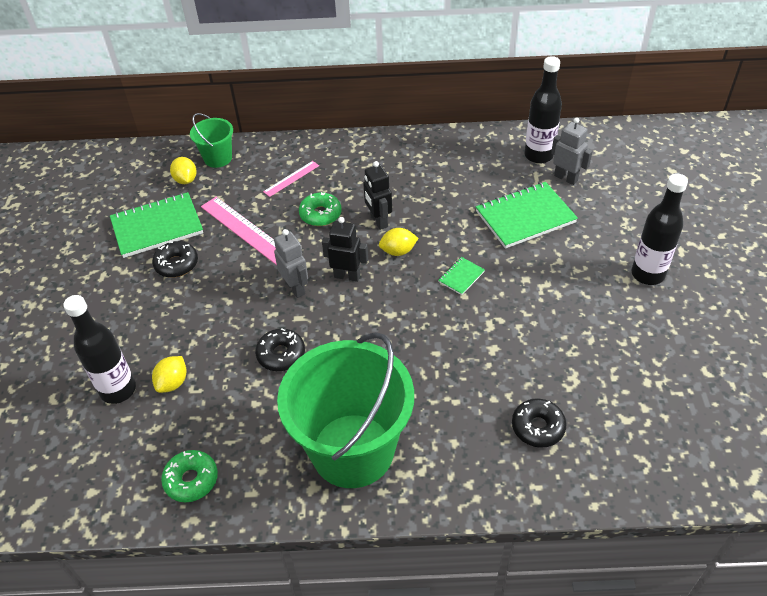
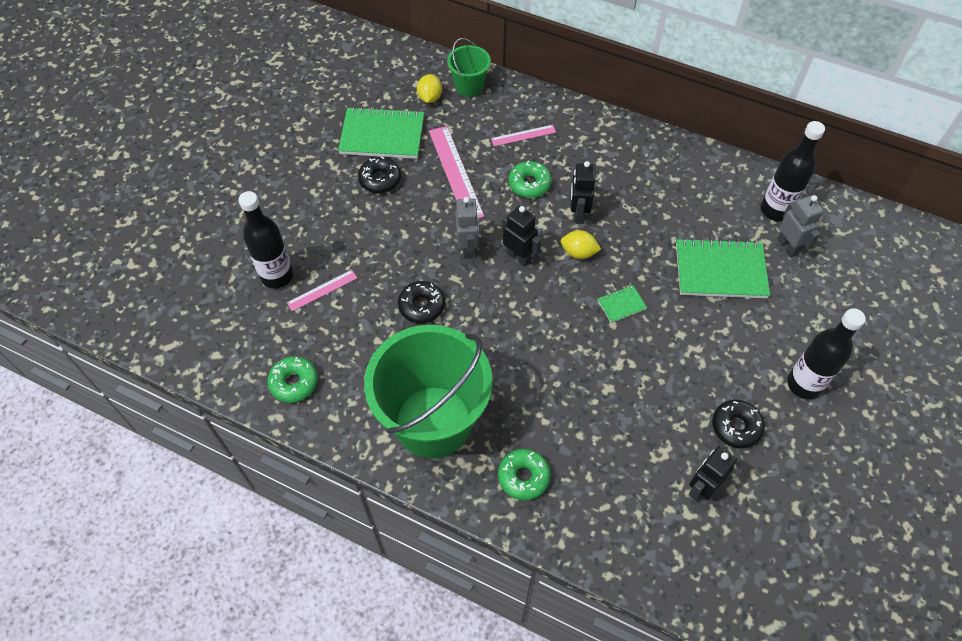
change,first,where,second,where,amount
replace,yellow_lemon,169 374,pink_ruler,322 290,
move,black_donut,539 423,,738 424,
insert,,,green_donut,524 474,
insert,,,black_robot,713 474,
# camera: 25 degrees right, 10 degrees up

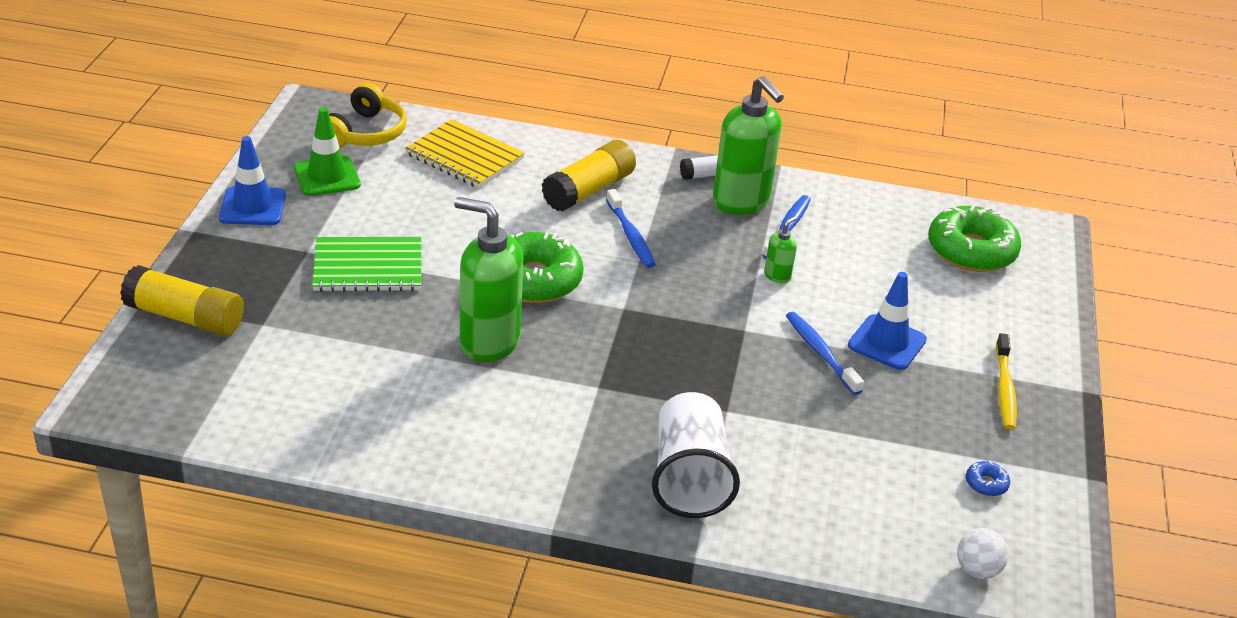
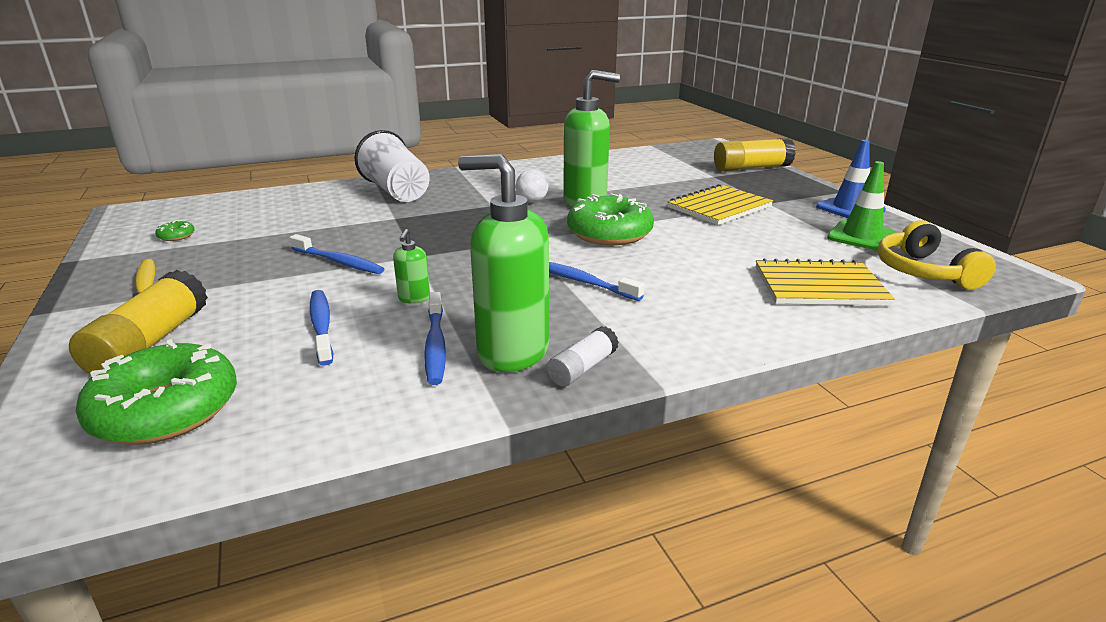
change,first,where,second,where,amount
recolor,green_notebook,366 264,yellow_notebook,720 204,
move,yellow_glue_stick,589 175,,138 322,
delete,blue_traffic_cone,887 321,,,
move,white_ball,983 553,,532 186,
recolor,blue_donut,988 478,green_donut,175 230,
insert,,,blue_toothbrush,321 328,
# camera: 150 degrees right, 10 degrees down

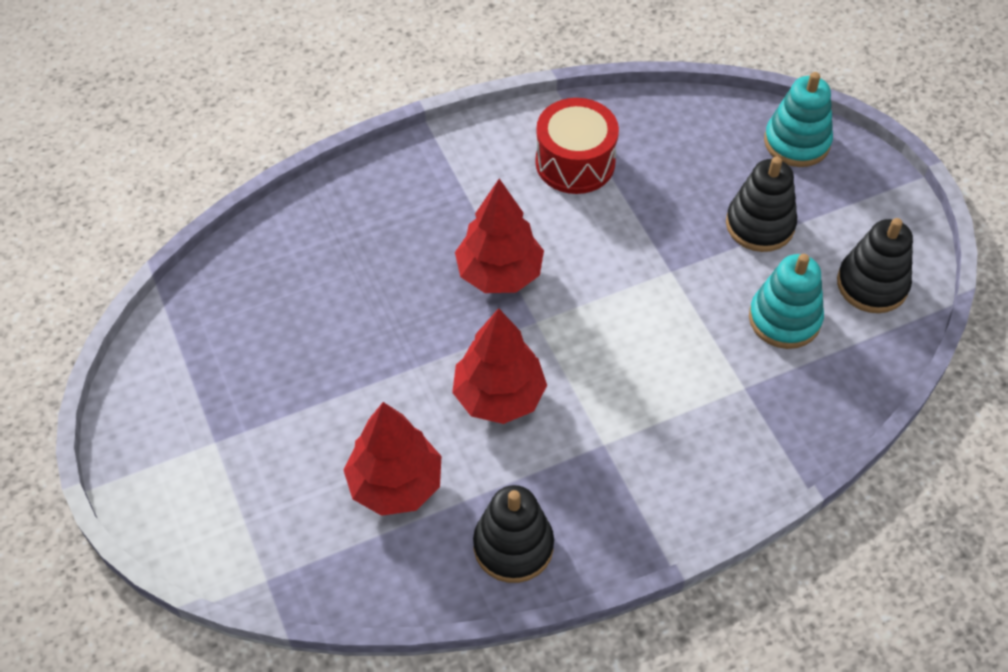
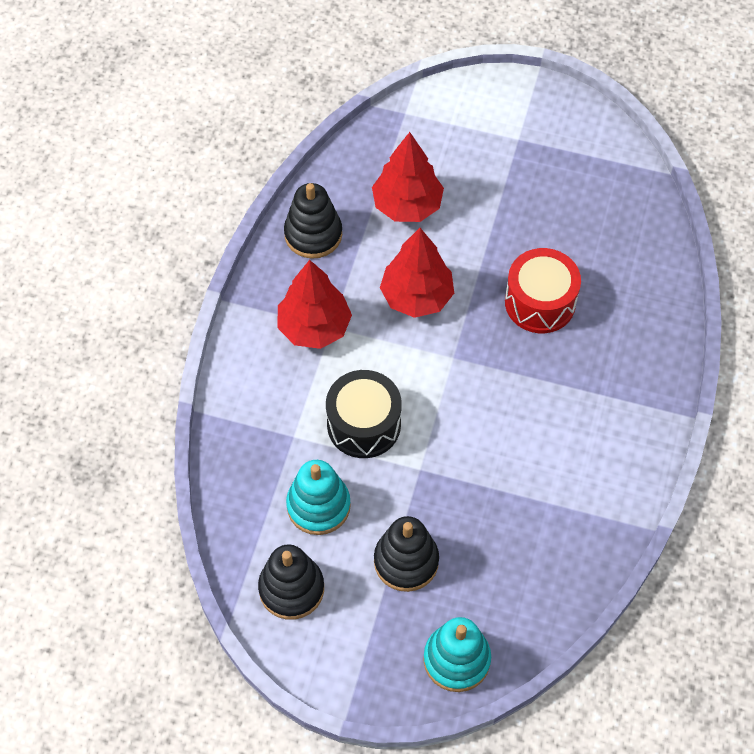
change,first,where,second,where,amount
move,red_tree,499 236,,315 304,
move,red_drum,577 146,,543 290,
insert,,,black_drum,364 414,
# camera: 130 degrees right, 5 degrees up

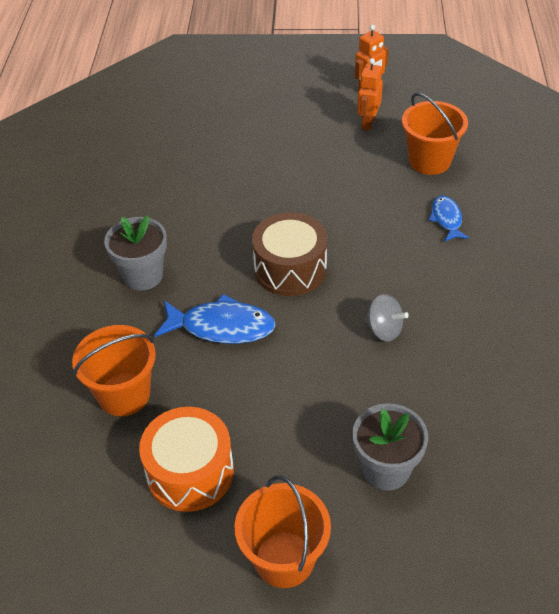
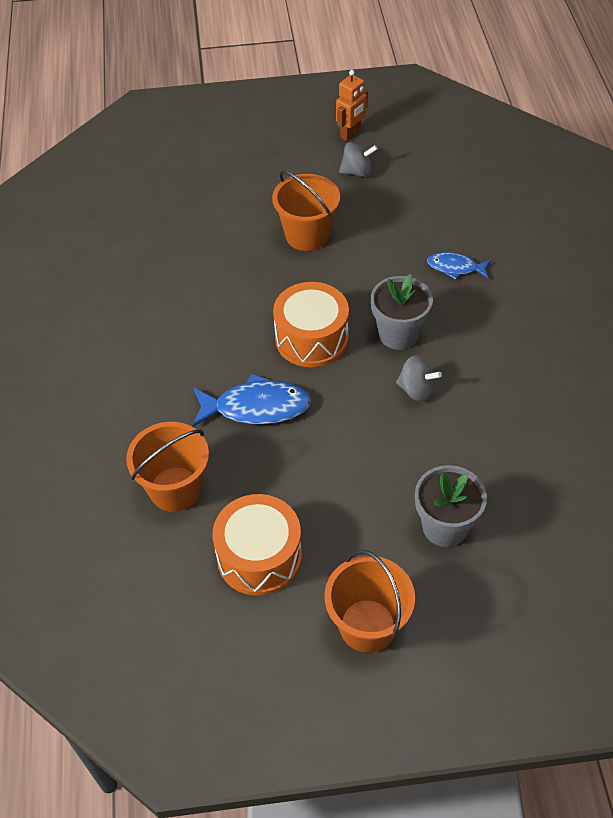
change,first,where,second,where,amount
move,grey_flower_pot,135 252,,402 312,
recolor,brown_drum,289 254,orange_drum,311 324,
replace,orange_robot,370 94,grey_spinning_top,358 159,
move,orange_bucket,435 134,,306 211,
rotate,blue_fish,449 219,,459 266,60 degrees counterclockwise
# camera: 10 degrees left, 5 degrees up

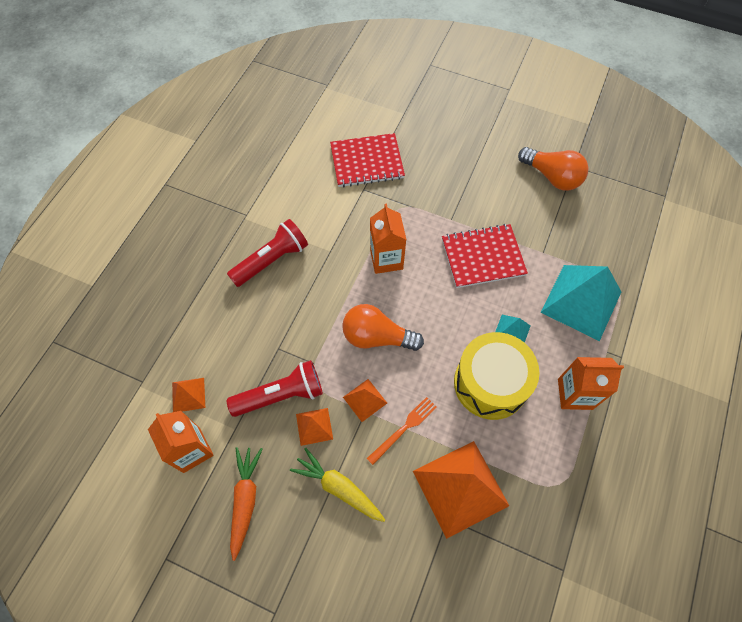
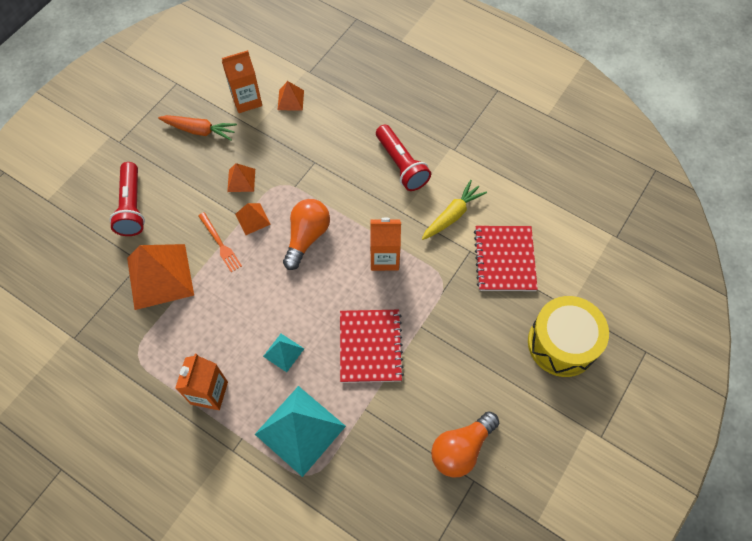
change,first,where,second,where,amount
move,red_flashlight,275 388,,127 199,
move,yellow_carrot,337 484,,454 210,
move,yellow_drum,497 376,,568 336,
# camera: 100 degrees right, 0 degrees up

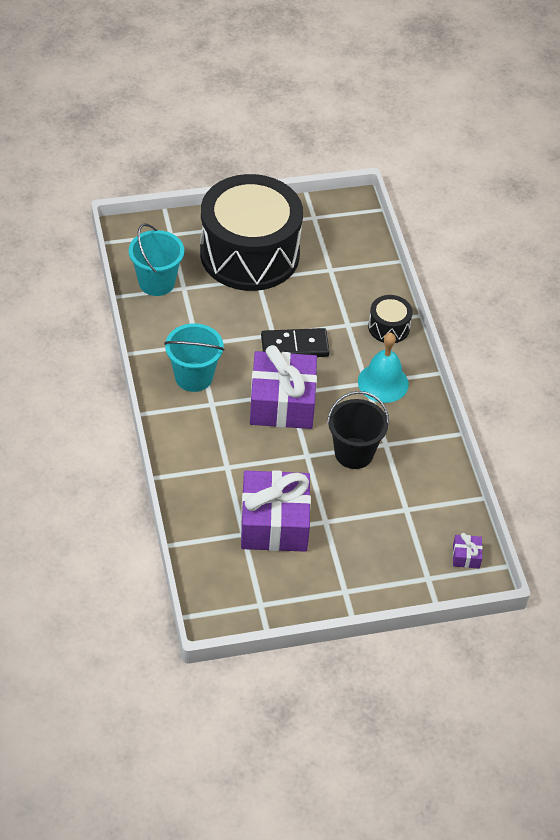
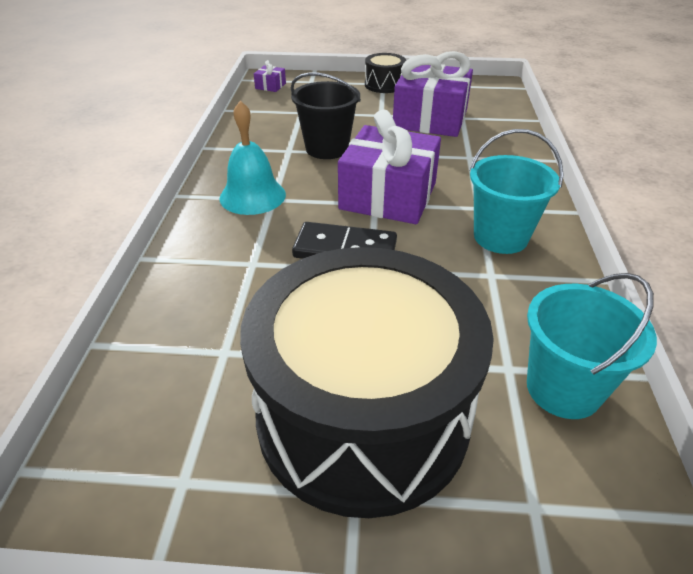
change,first,where,second,where,amount
move,black_drum,390 319,,385 73,
# camera: 160 degrees left, 10 degrees down

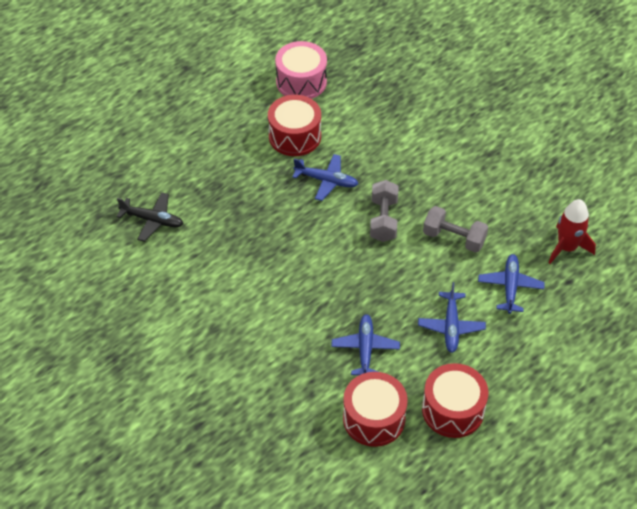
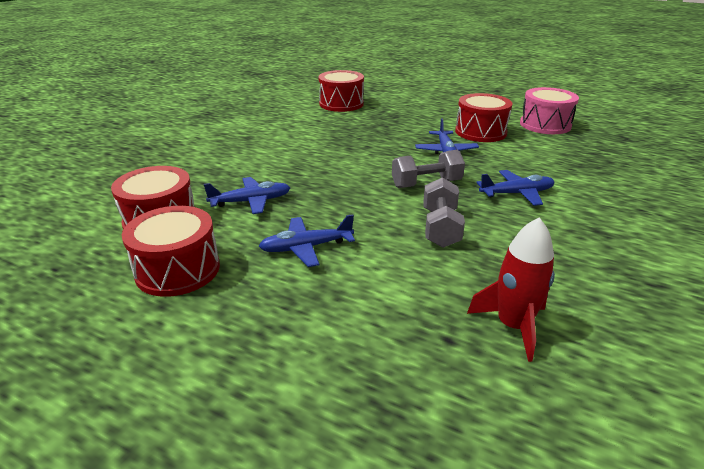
change,first,where,second,where,amount
replace,black_plane,150 217,red_drum,341 91,
move,blue_plane,511 284,,515 188,
# camera: 70 degrees right, 20 degrees down

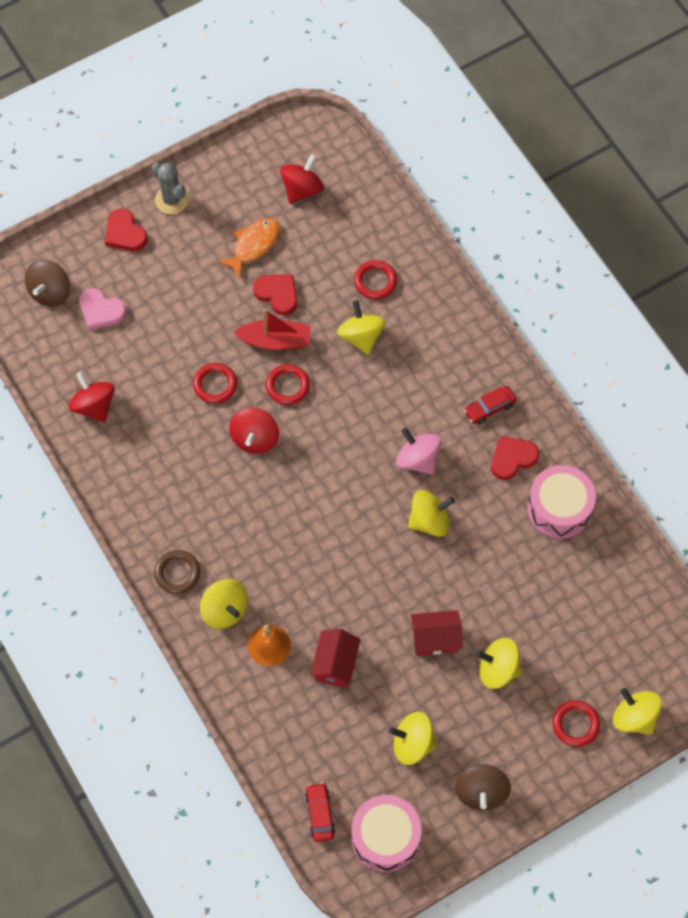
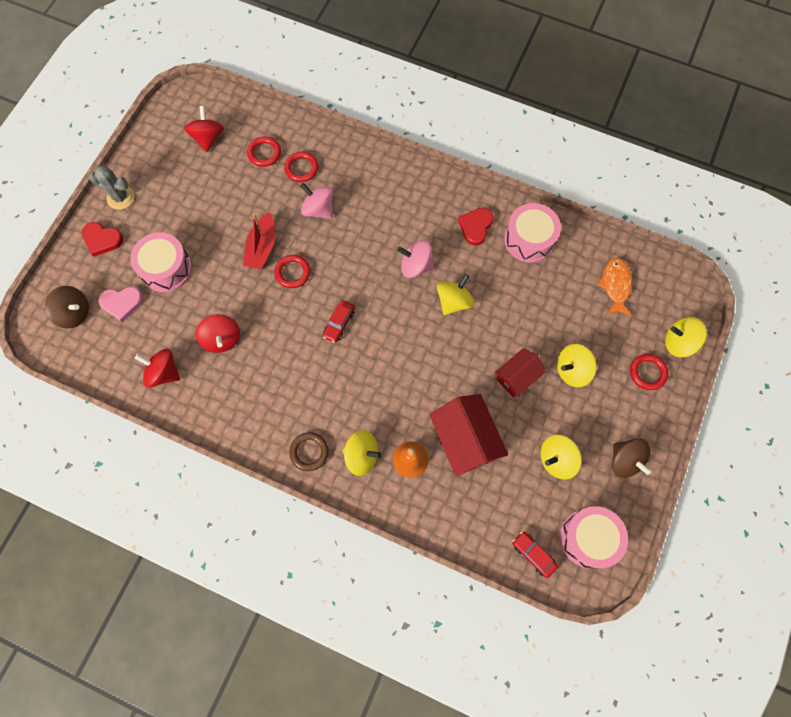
change,first,where,second,where,amount
rotate,brown_spinning_top,47 283,,67 307,60 degrees counterclockwise
move,red_ring,215 383,,264 151,
move,orange_fish,249 248,,615 287,
move,red_spinning_top,254 430,,218 333,
rotate,red_boat,271 329,,259 240,135 degrees clockwise
delete,red_heart,275 295,,,
resize,red_house,335 658,,468 435,x1.63
recolor,yellow_spinning_top,361 327,pink_spinning_top,316 201,
move,red_car,490 405,,339 321,
insert,,,pink_drum,161 262,
# camera: 35 degrees left, 5 degrees up

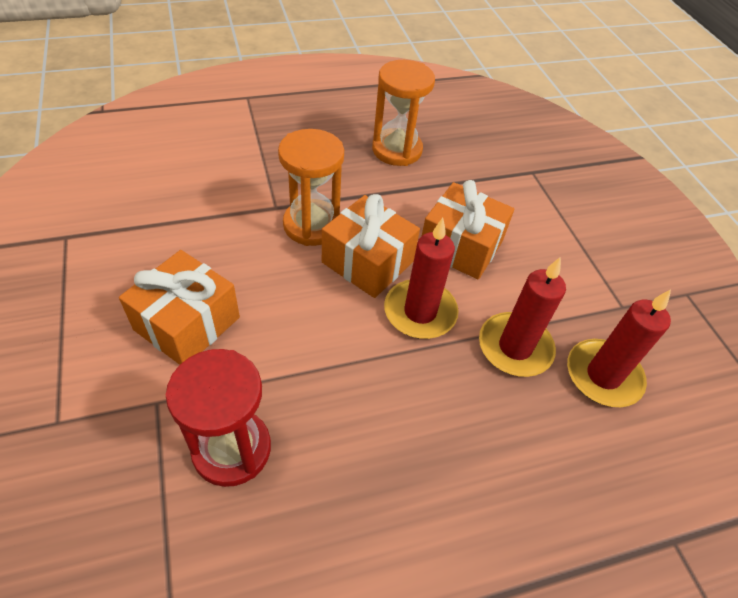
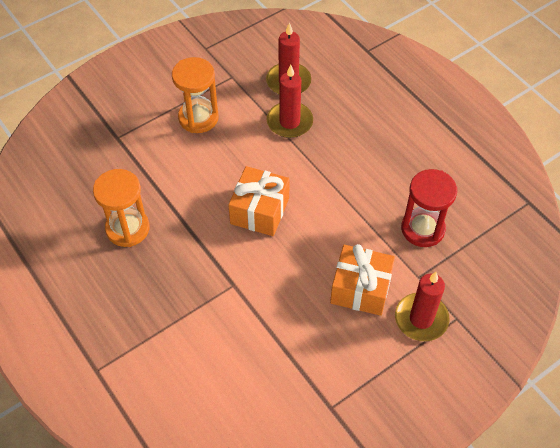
change,first,where,second,where,amount
move,orange_hourglass,311 187,,195 95,
move,red_candle,421 278,,422 306,
delete,orange_gift,468 229,,,
# camera: 105 degrees left, 5 degrees up

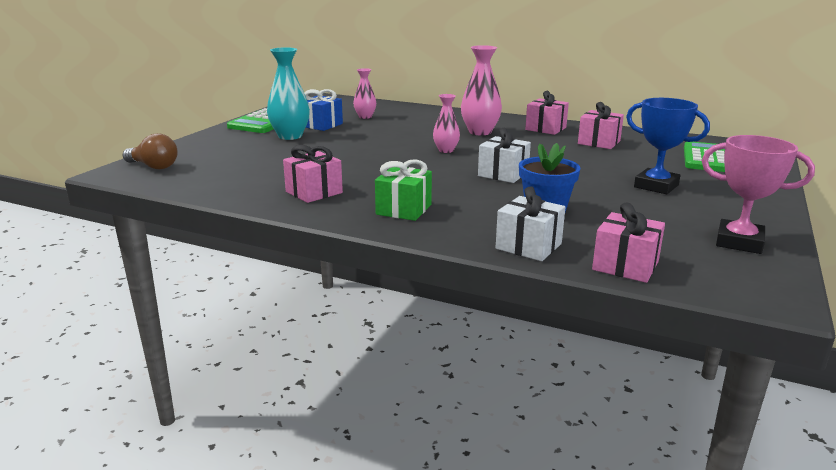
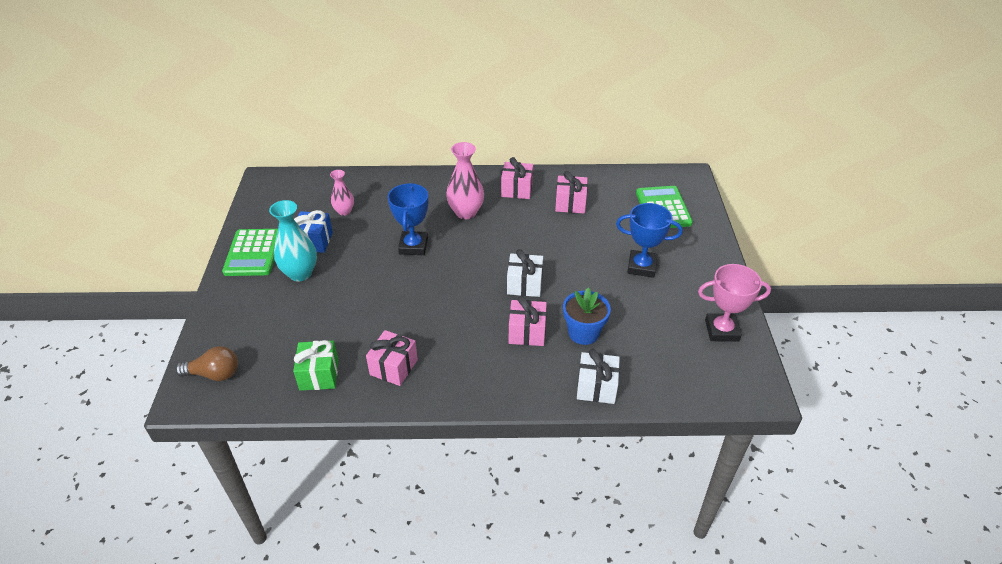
change,first,where,second,where,amount
move,green_gift,403 190,,316 365,
delete,pink_vase,446 123,,,
move,pink_gift,628 243,,528 321,
insert,,,blue_trophy,408 219,
# camera: 25 degrees left, 20 degrees up

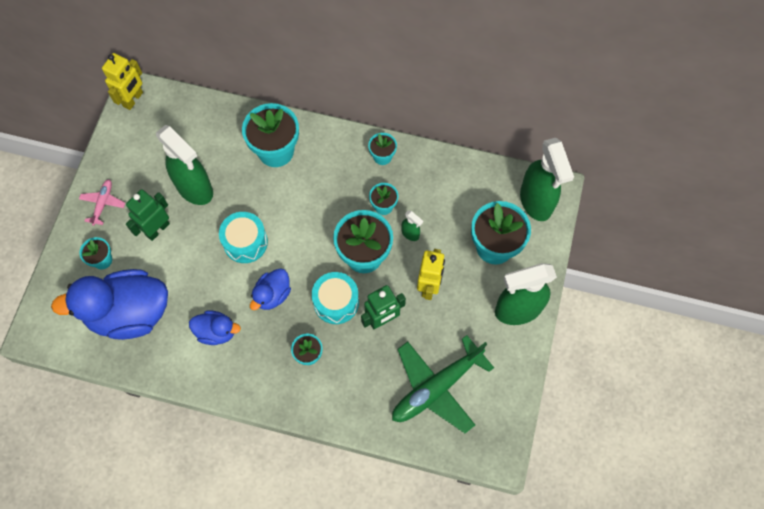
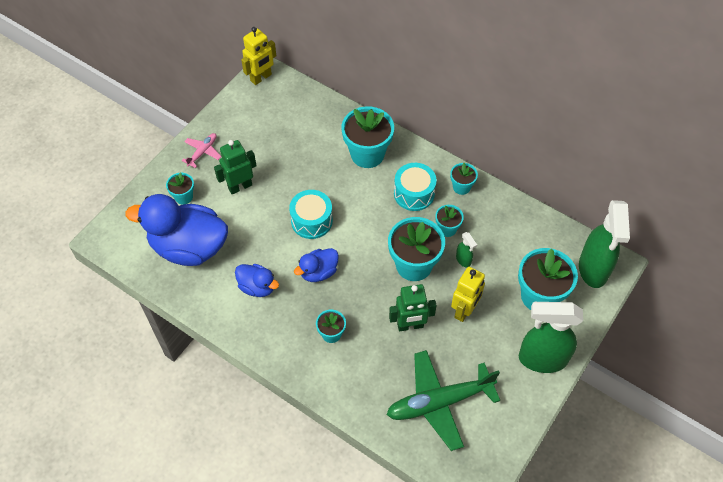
change,first,where,second,where,amount
delete,green_spray_bottle,184 165,,,
move,turquoise_drum,335 298,,415 187,
# camera: 20 degrees right, 10 degrees down

